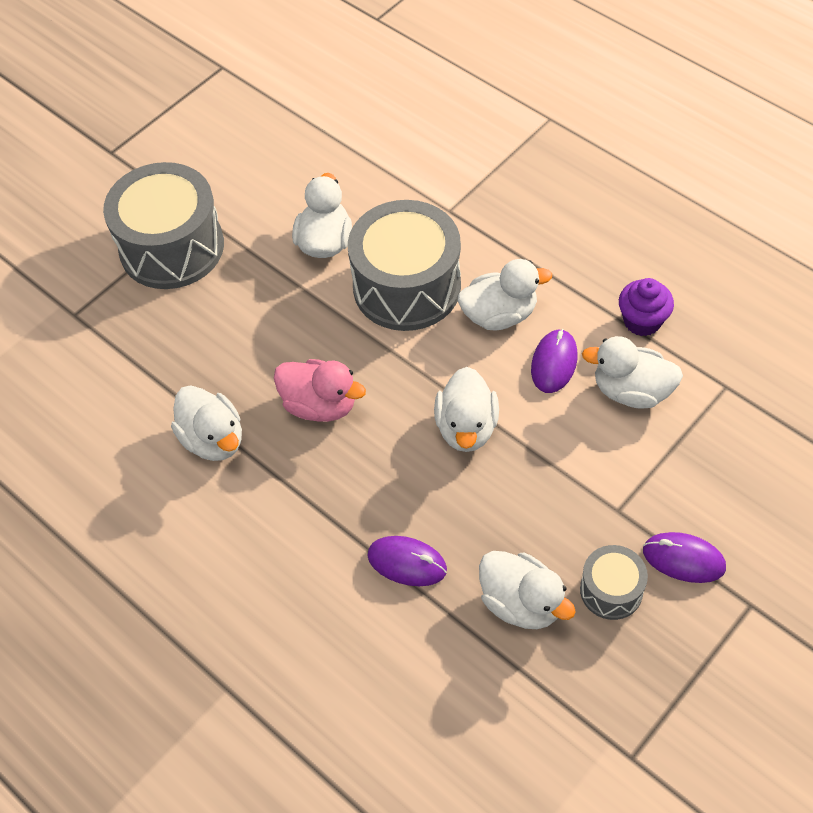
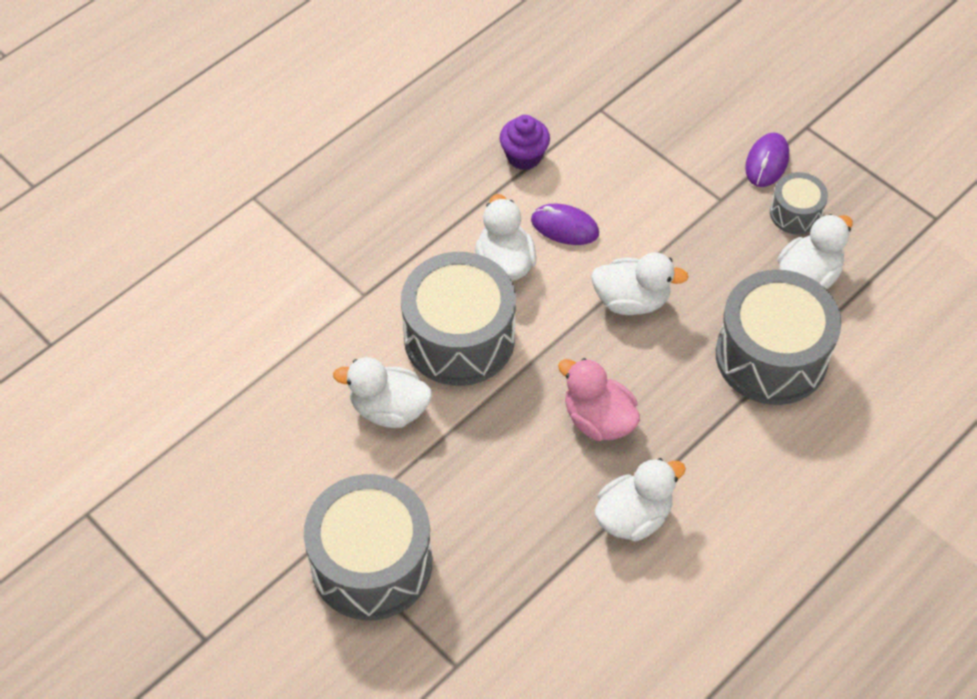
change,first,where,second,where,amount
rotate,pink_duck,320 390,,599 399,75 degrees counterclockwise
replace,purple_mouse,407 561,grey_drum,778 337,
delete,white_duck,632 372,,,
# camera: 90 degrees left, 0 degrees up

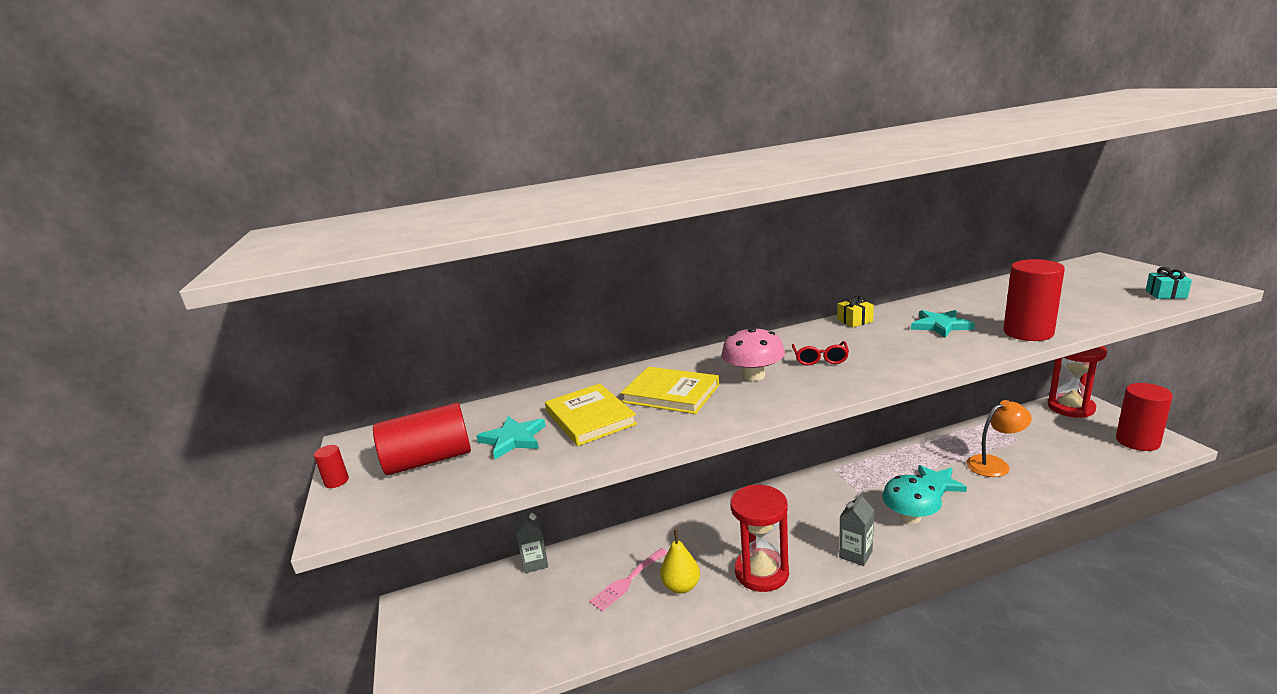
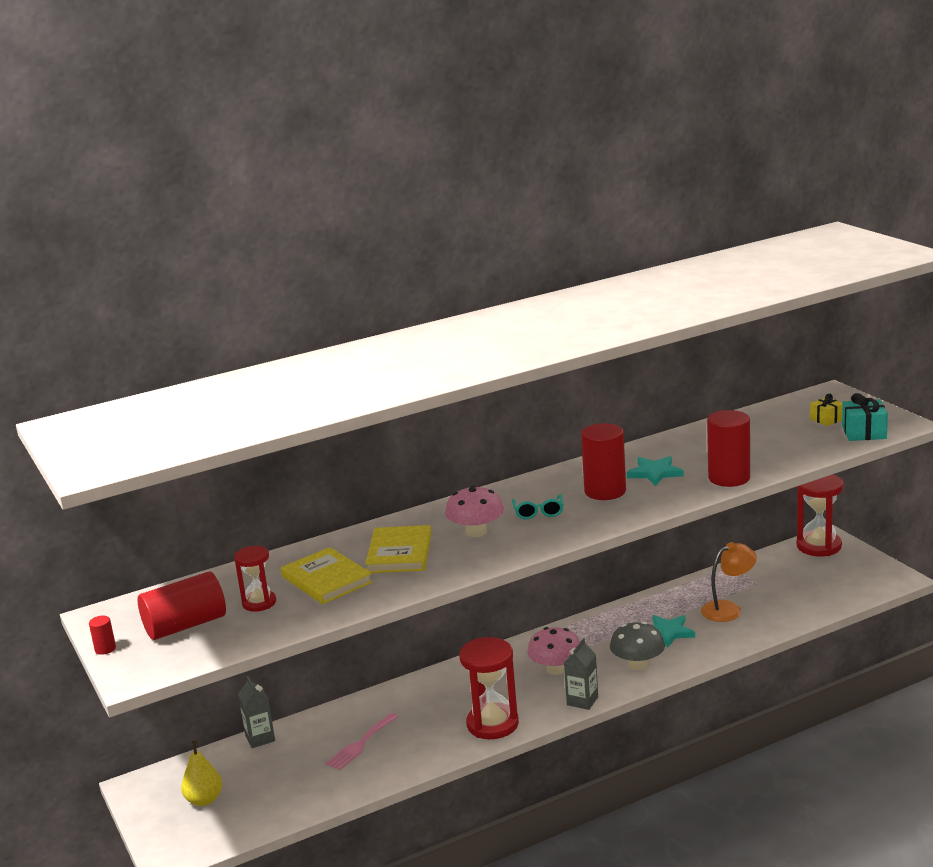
change,first,where,second,where,amount
replace,turquoise_star,511 437,red_hourglass,255 578,
rotate,yellow_book,670 390,,398 549,75 degrees clockwise
move,yellow_pear,680 562,,202 773,
recolor,red_glasses,820 353,turquoise_glasses,538 507,
move,yellow_gift,855 310,,826 410,
recolor,turquoise_mushroom,912 499,grey_mushroom,637 646,
move,red_cylinder,1144 417,,603 461,
resize,turquoise_gift,1169 283,,865 417,x1.51
insert,,,pink_mushroom,553 651,
# camera: 10 degrees left, 0 degrees up

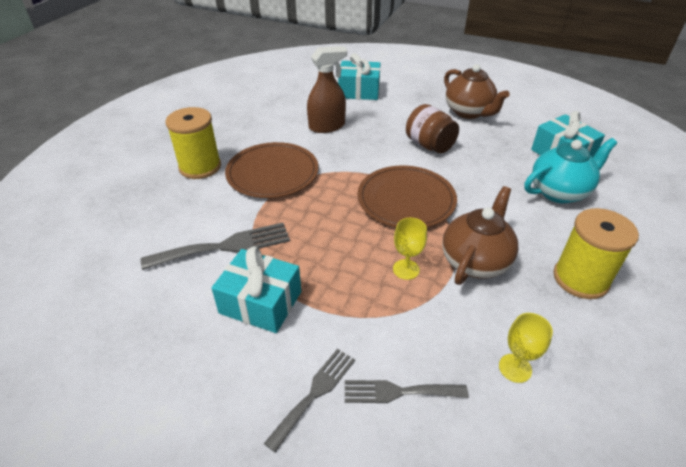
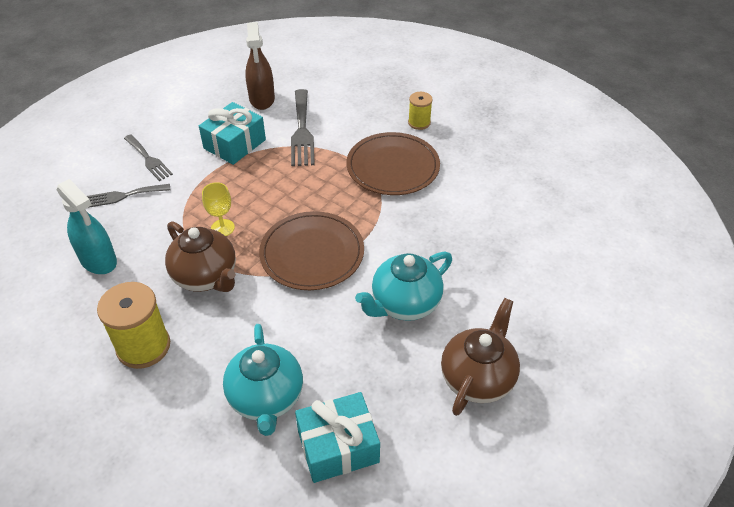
change,first,where,second,where,amount
resize,yellow_spool,193 143,,420 111,x0.56
move,brown_spray_bottle,327 89,,260 66,
delete,turquoise_gift,359 76,,,
rotate,grey_fork,406 391,,129 196,120 degrees counterclockwise
replace,brown_jar,432 129,turquoise_teapot,403 286,
rotate,brown_teapot,477 91,,480 357,135 degrees clockwise
replace,yellow_goblet,526 348,turquoise_spray_bottle,86 226,
# camera: 105 degrees right, 5 degrees up

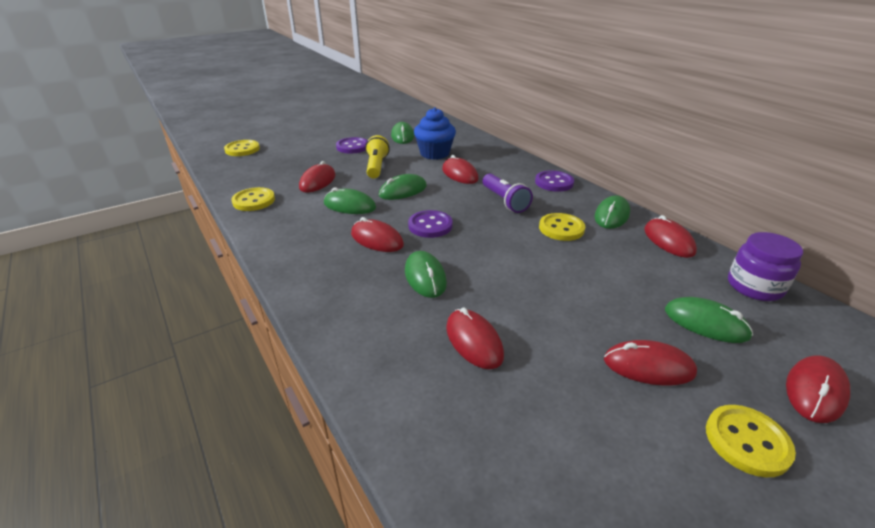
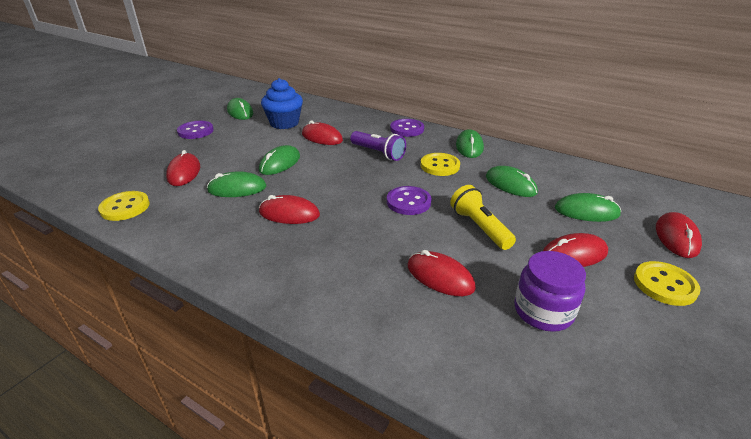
change,first,where,second,where,amount
delete,yellow_button,242 148,,,
move,yellow_flashlight,377 157,,483 217,
move,green_mouse,426 274,,512 181,
move,purple_button,430 224,,409 200,
delete,red_mouse,670 236,,,
move,purple_jar,765 266,,550 291,
# camera: 25 degrees left, 0 degrees up

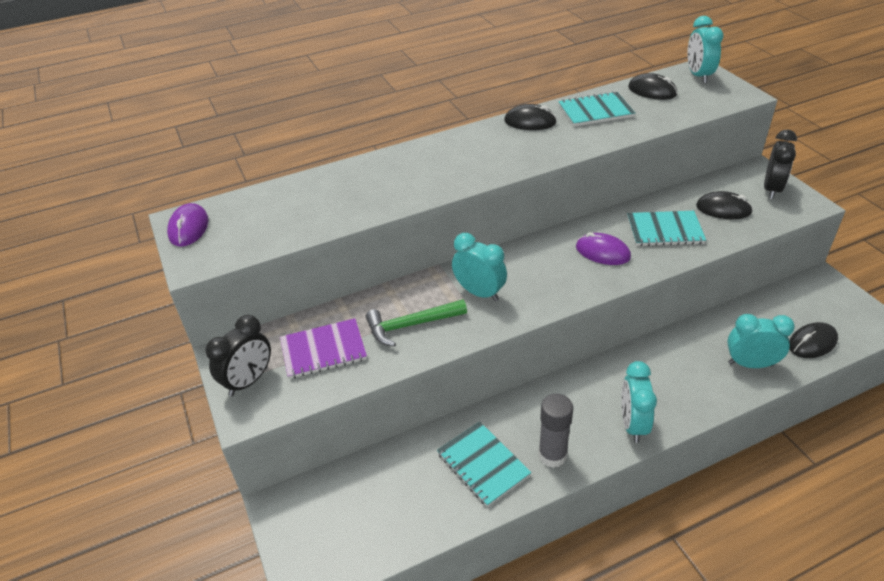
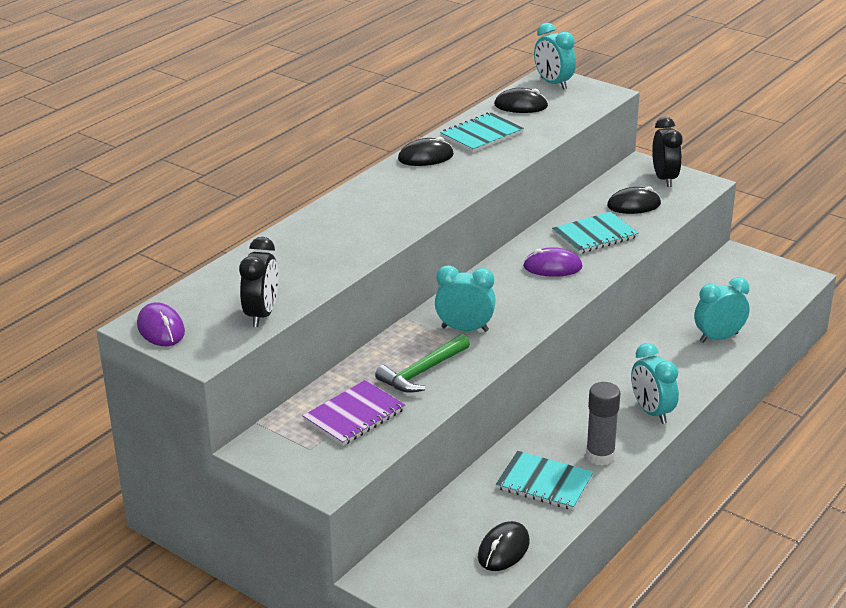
change,first,where,second,where,amount
move,black_clock,238 355,,258 282,
move,black_mouse,813 340,,504 546,
# camera: 30 degrees left, 10 degrees down

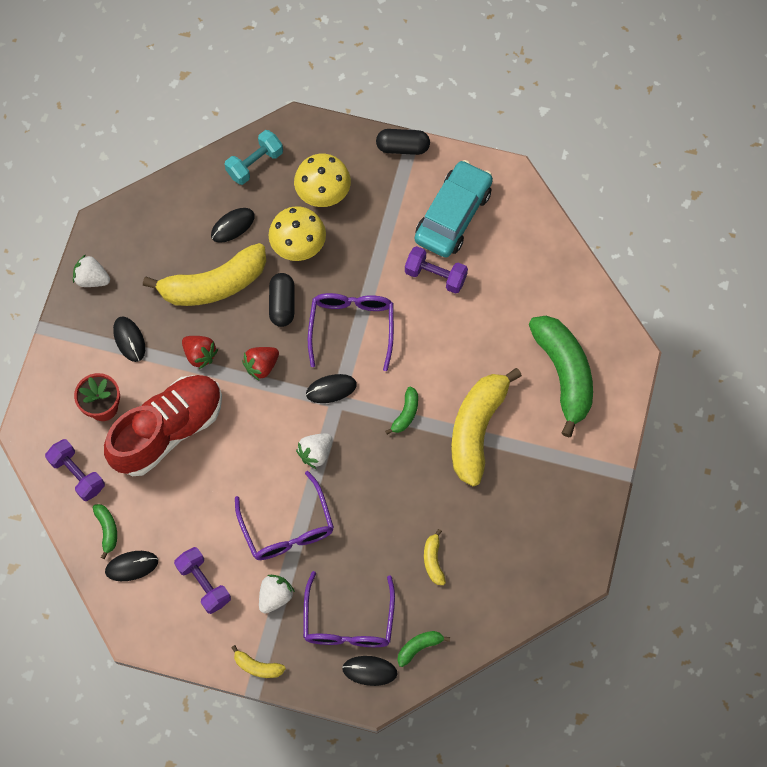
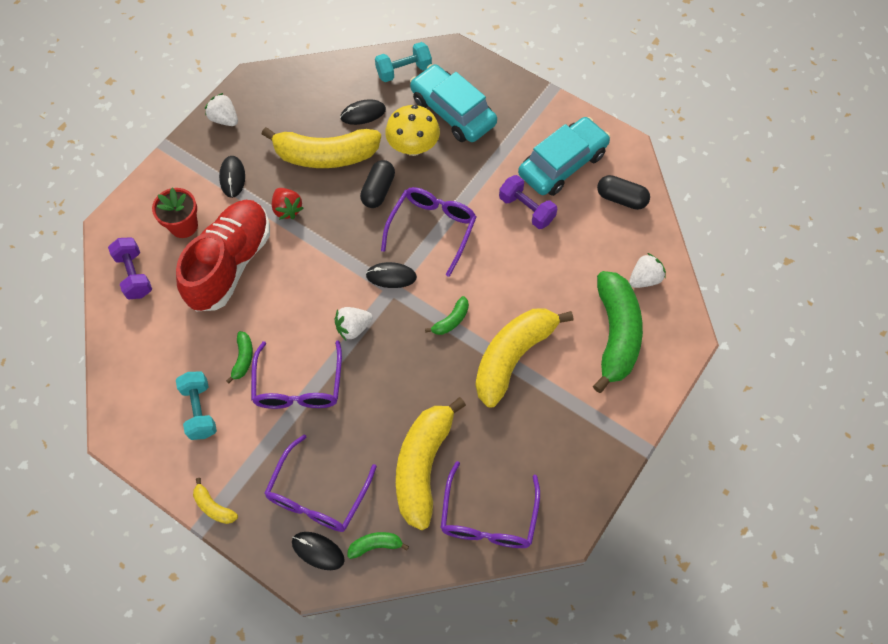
change,first,where,second,where,amount
move,green_banana,105 531,,239 357,
rotate,red_shoe,163 425,,223 255,45 degrees counterclockwise
delete,black_mouse,131 566,,,
recolor,purple_dumbbell,202 580,turquoise_dumbbell,196 405,
delete,red_strawberry,260 364,,,
move,white_strawberry,277 594,,647 270,
replace,yellow_mushroom,322 180,turquoise_car,453 103,
move,black_capsule,403 142,,623 192,
resize,yellow_banana,435 557,,431 463,x2.34
insert,,,purple_glasses,490 504,
# camera: 20 degrees right, 5 degrees down

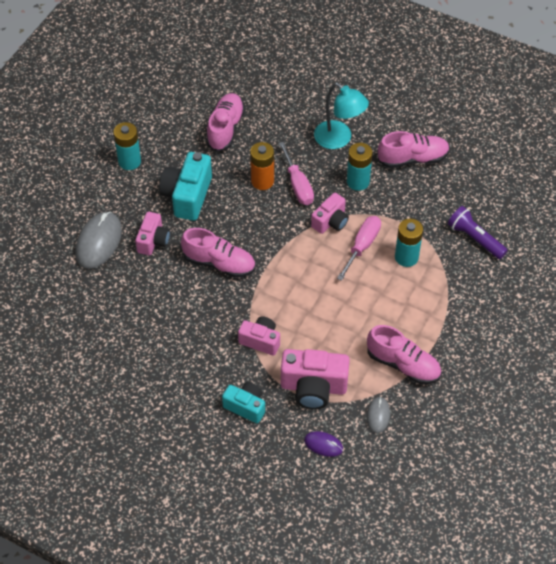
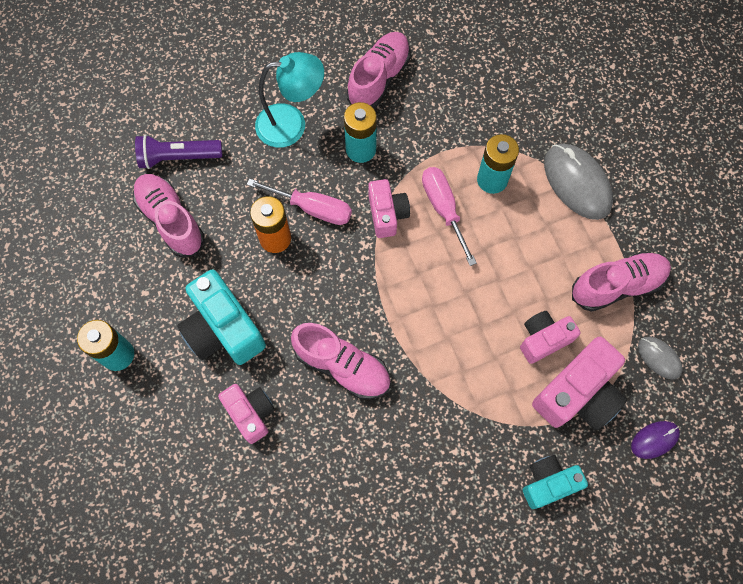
change,first,where,second,where,amount
move,grey_mouse,98 240,,578 182,
rotate,pink_shoe,218 253,,341 361,60 degrees clockwise
move,pink_camera,259 336,,550 337,
move,purple_flashlight,478 232,,179 152,
# camera: 50 degrees left, 15 degrees up

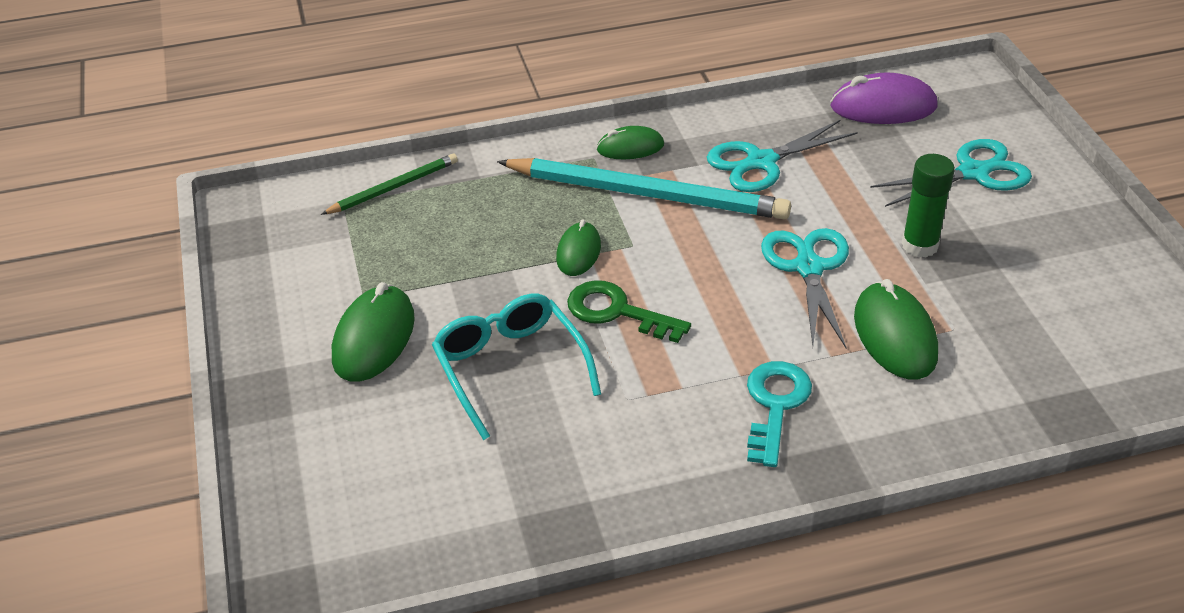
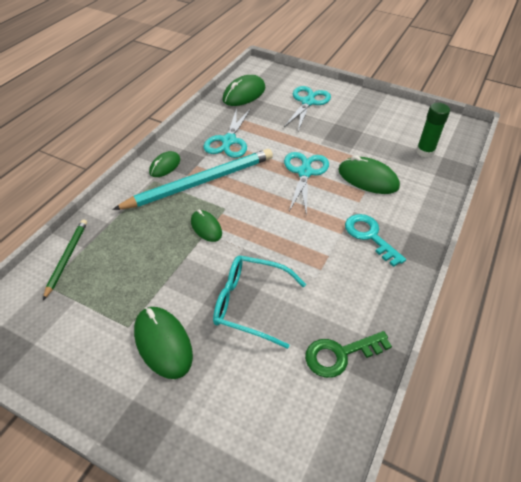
change,first,where,second,where,amount
move,green_key,629 311,,348 354,
rotate,turquoise_scissors,805 288,,306 183,60 degrees clockwise
recolor,purple_mouse,884 98,green_mouse,243 90,
move,green_glue_stick,928 205,,433 130,
# camera: 50 degrees left, 5 degrees up

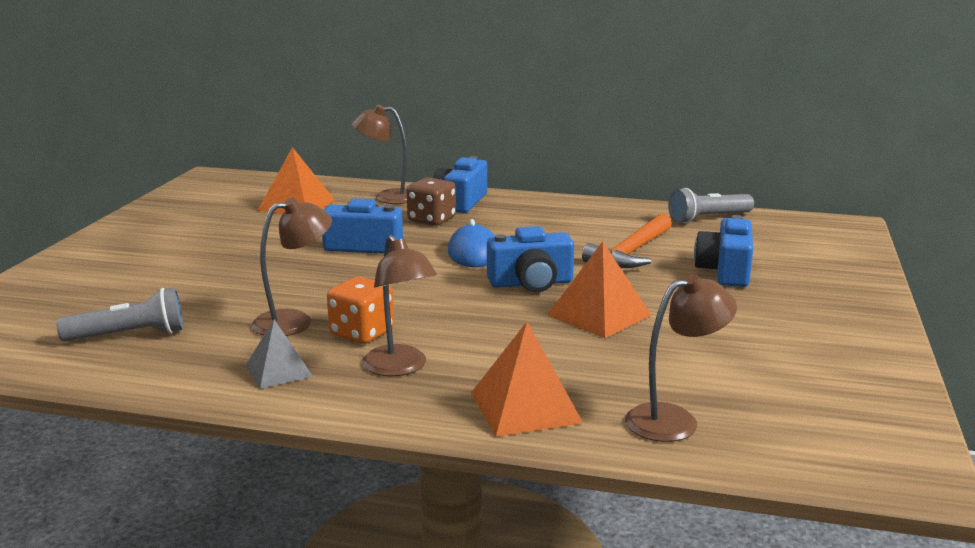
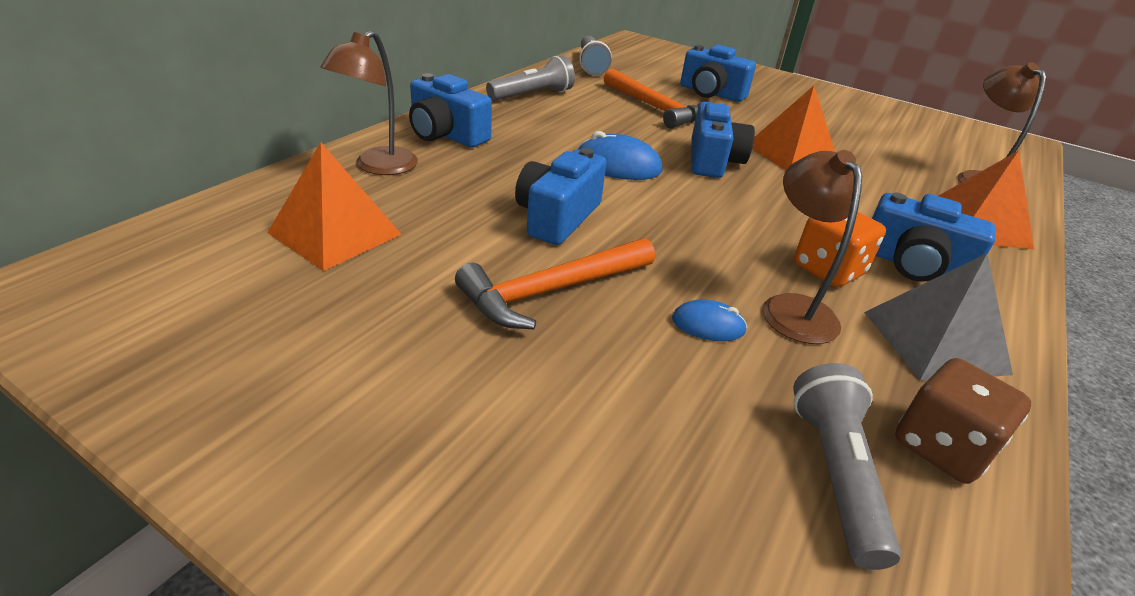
change,first,where,second,where,amount
resize,grey_pyramid,279 354,,938 317,x1.54
replace,brown_lamp,399 305,blue_camera,933 236,
move,brown_dice,431 201,,963 421,
insert,,,orange_hammer,555 283,
insert,,,grey_flashlight,530 78,
insert,,,blue_mouse,709 320,
# camera: 75 degrees left, 15 degrees up

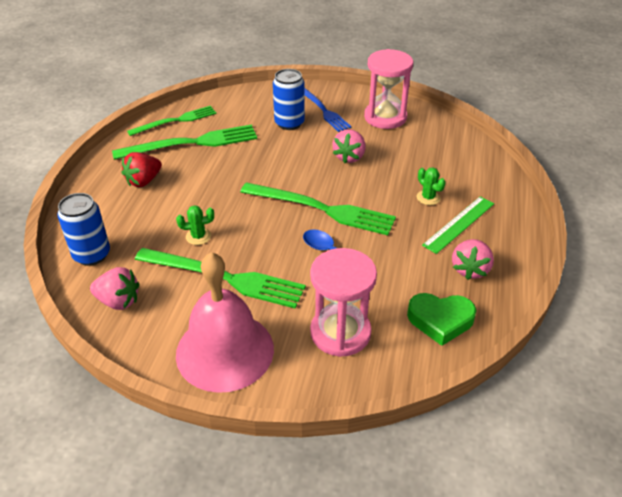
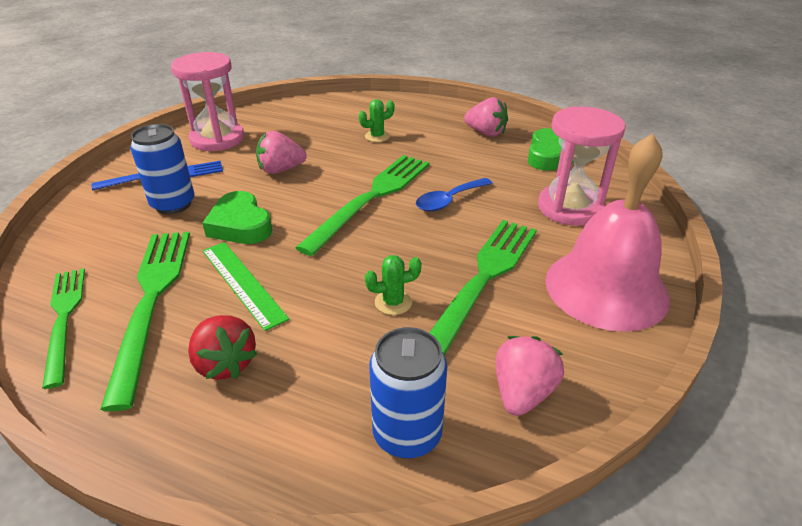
change,first,where,second,where,amount
rotate,green_cactus,195 225,,393 285,75 degrees clockwise
rotate,pink_strawberry,349 146,,281 152,135 degrees clockwise
move,green_ruler,458 225,,245 286,
insert,,,green_heart,237 217,
# camera: 80 degrees left, 5 degrees down

